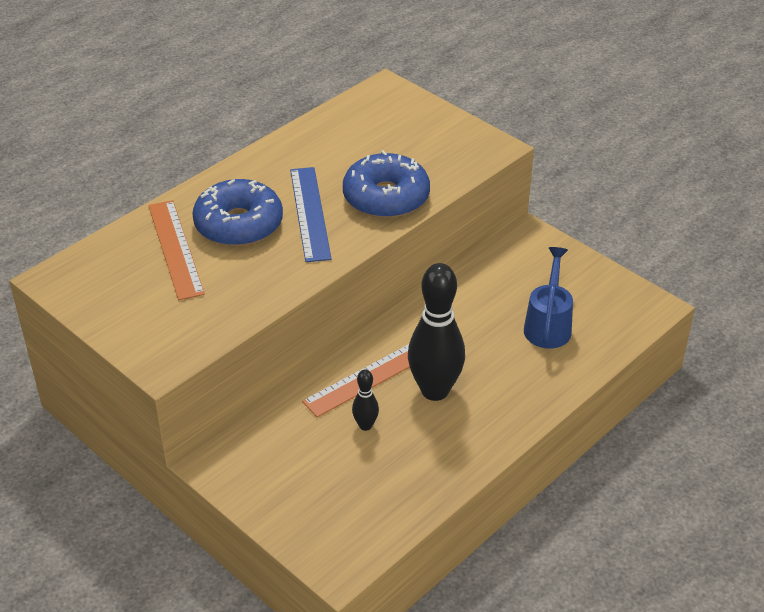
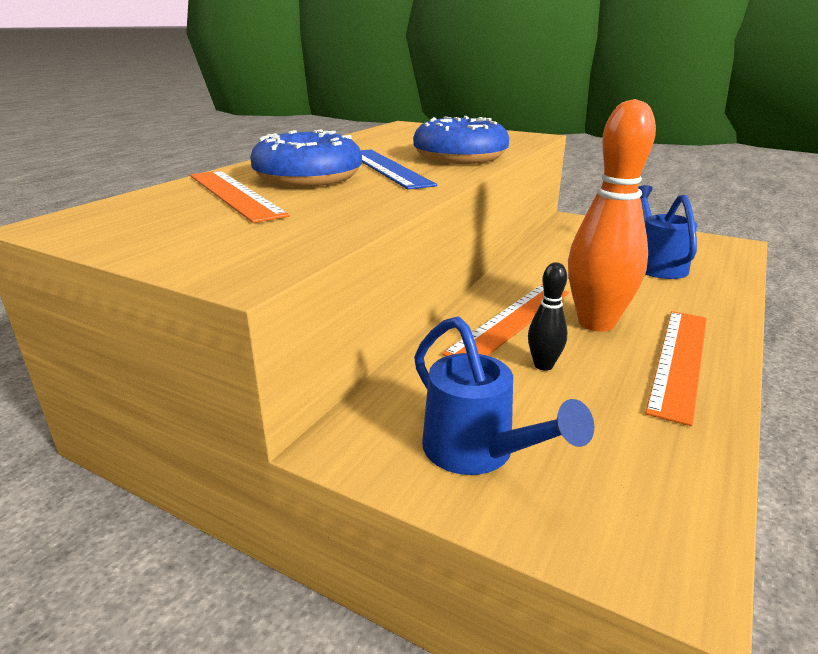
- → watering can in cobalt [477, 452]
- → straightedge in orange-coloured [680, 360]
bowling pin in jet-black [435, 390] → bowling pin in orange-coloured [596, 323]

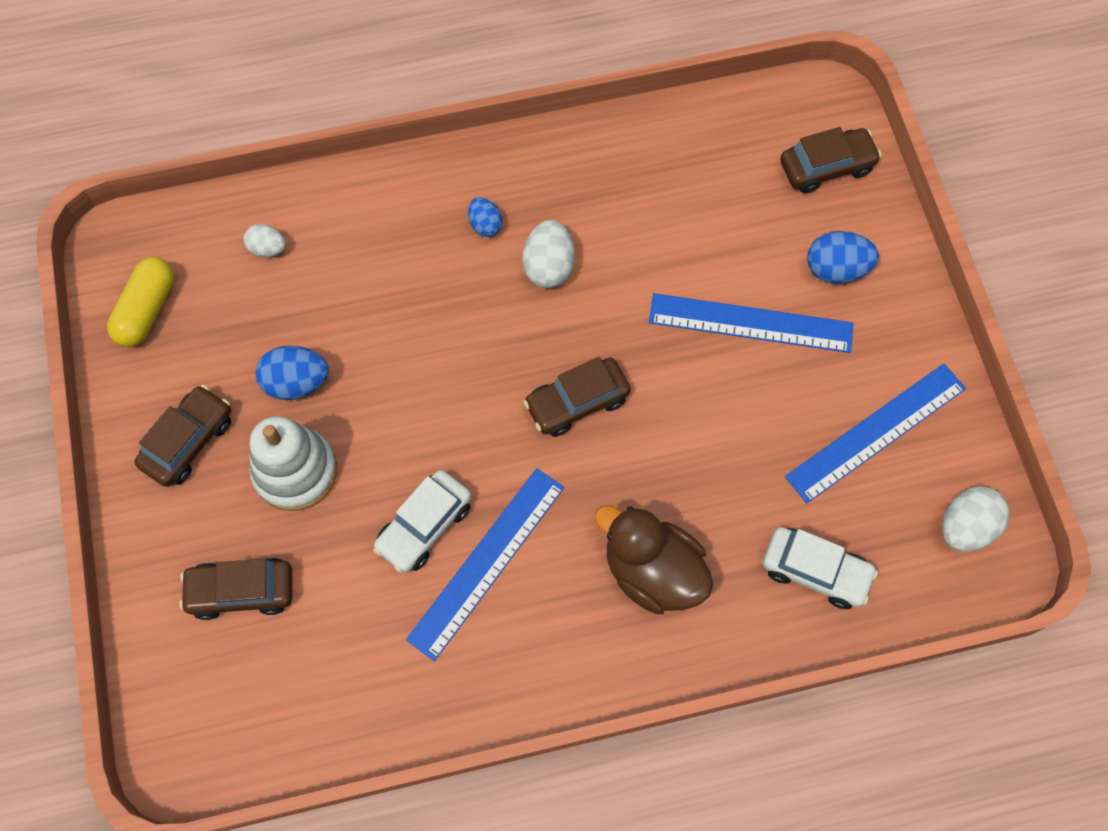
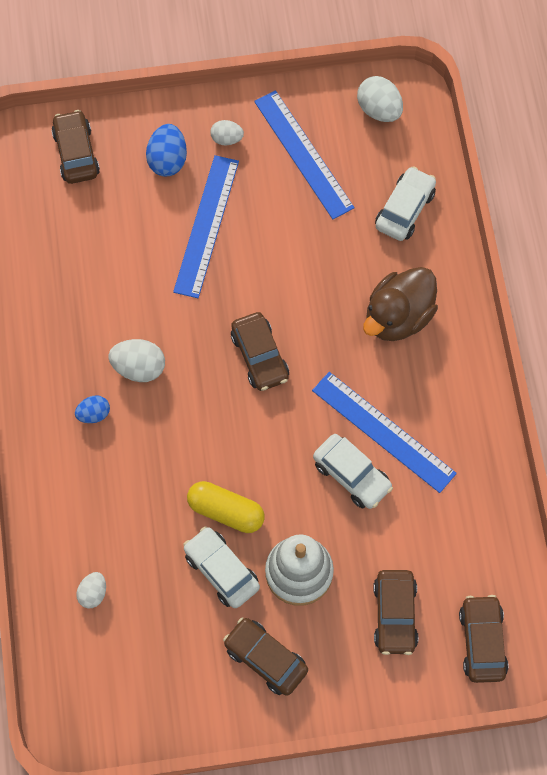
- → toy egg in snow-white [227, 139]
- → automobile in brown [482, 641]
capsule in yellow [147, 310] → capsule in yellow [226, 511], move
toy egg in cobalt [297, 382] → automobile in snow-white [221, 570]

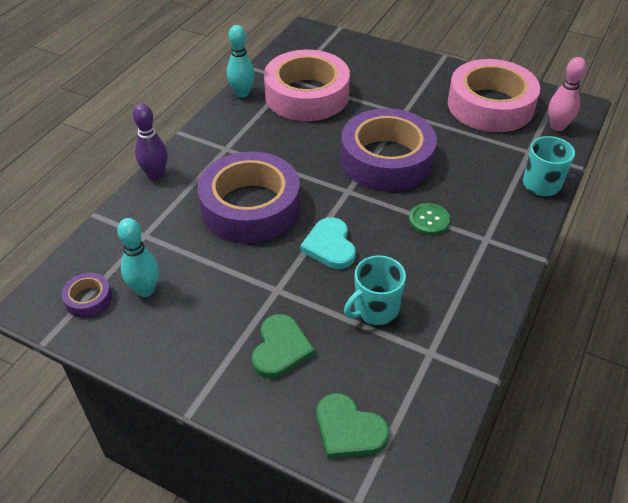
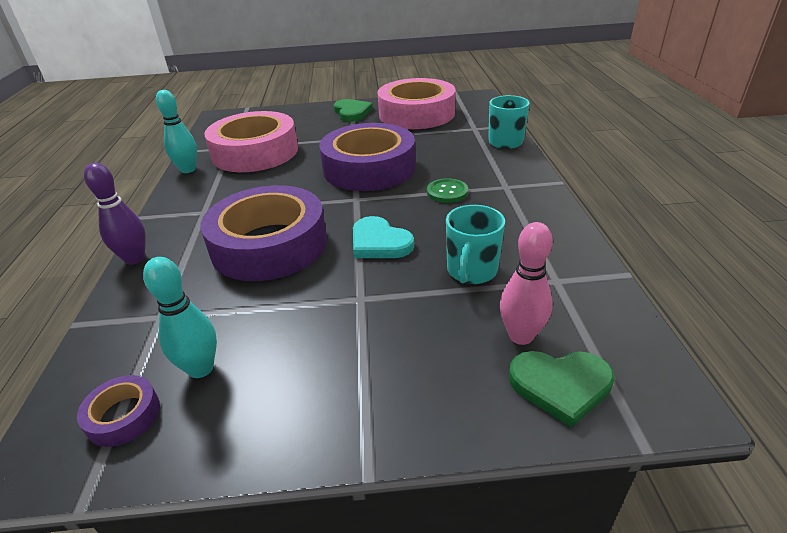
love heart in leaf-green [280, 349] → love heart in leaf-green [352, 112], move
bowling pin in pink [557, 126] → bowling pin in pink [521, 336], move

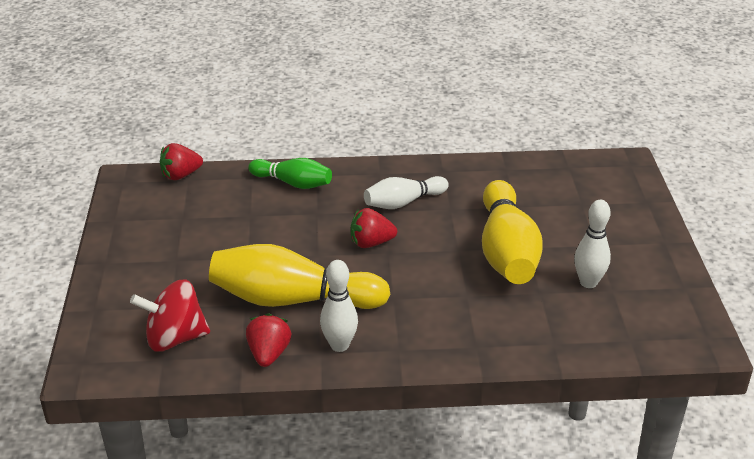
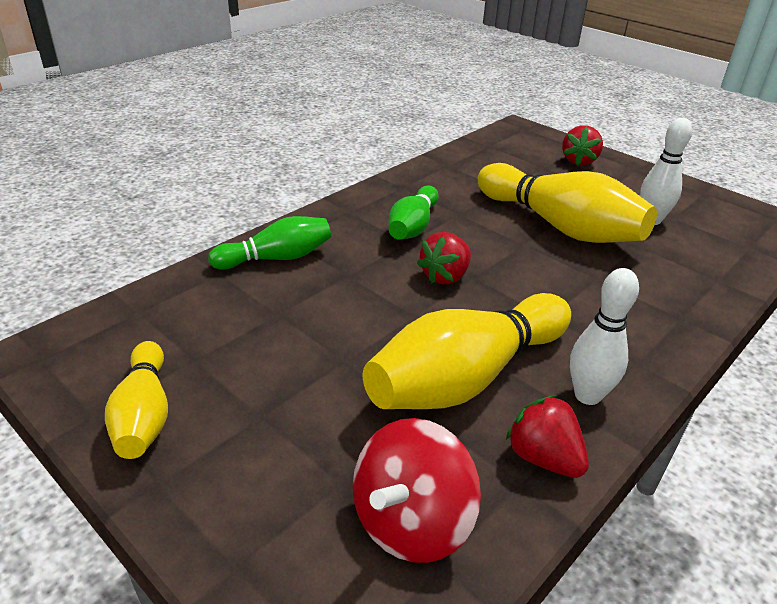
- → bowling pin in yellow [144, 415]
strawberry in scarlet [181, 175] → strawberry in scarlet [579, 161], move
bowling pin in snow-white [403, 202] → bowling pin in leaf-green [413, 227]

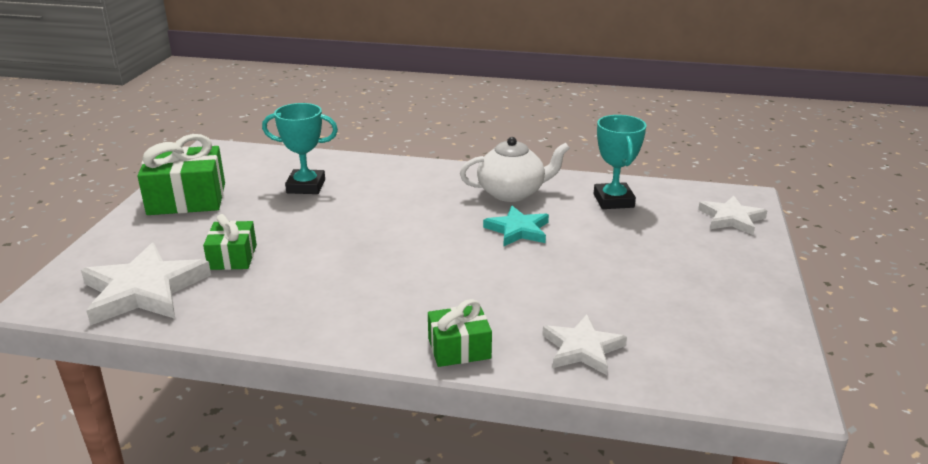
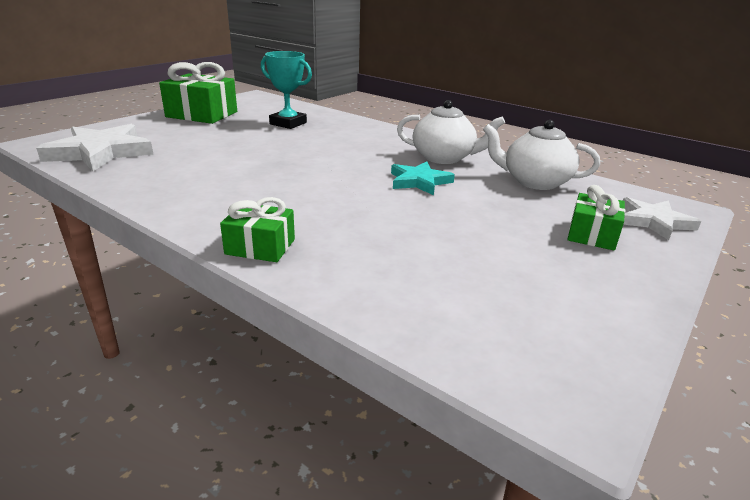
star in snow-white [582, 348] → -
gift in leaf-green [233, 257] → gift in leaf-green [592, 234], move
award cup in aqua [613, 200] → tea pot in snow-white [534, 182]

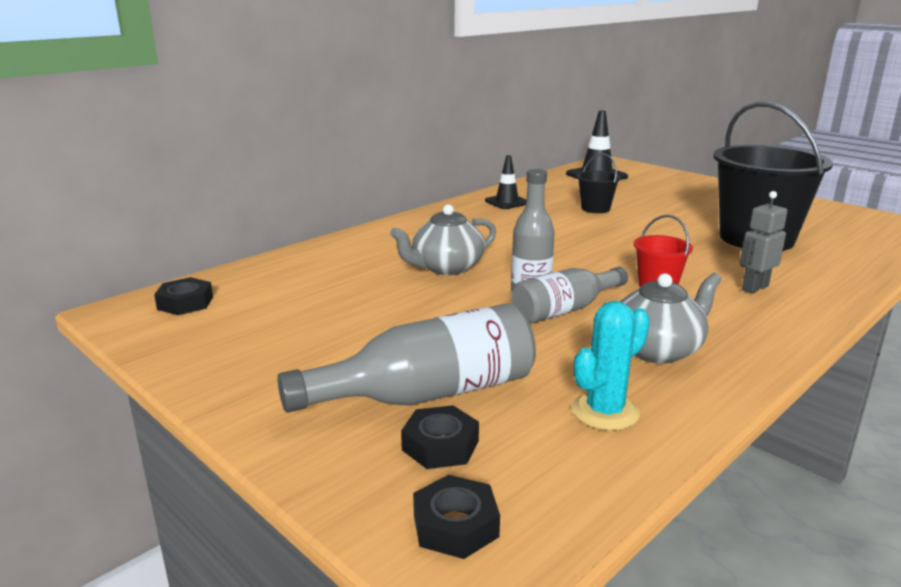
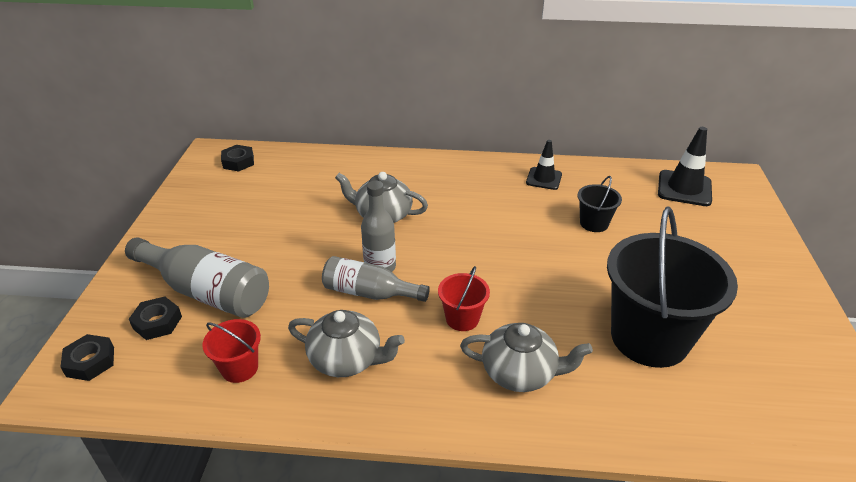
saguaro cactus in aqua [605, 412] → bucket in scarlet [239, 368]
robot in ash-grey [754, 288] → tea pot in ash-grey [520, 372]

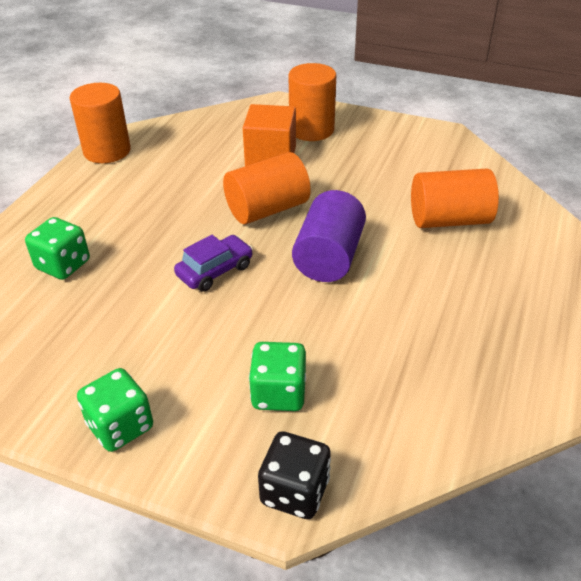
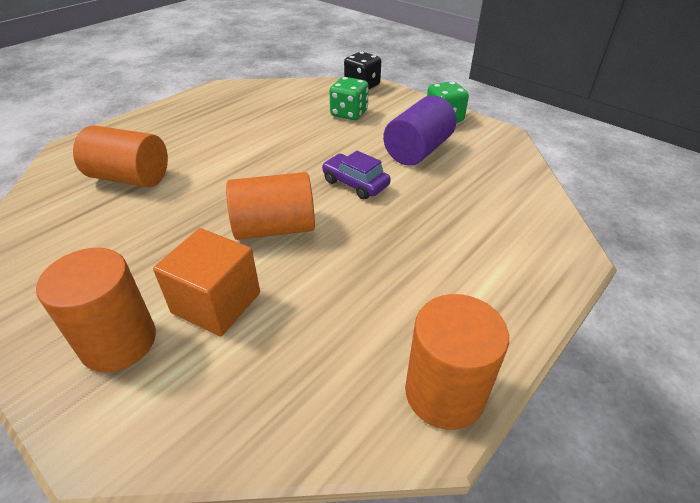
dice in leaf-green [63, 265] → -
cylinder shape in violet [329, 257] → cylinder shape in violet [417, 150], move
automobile in violet [215, 271] → automobile in violet [355, 184], 60 degrees clockwise

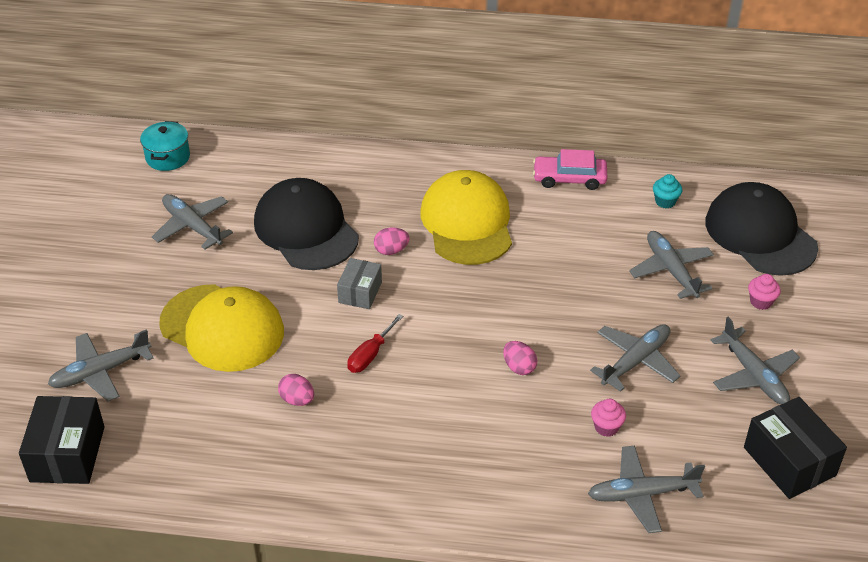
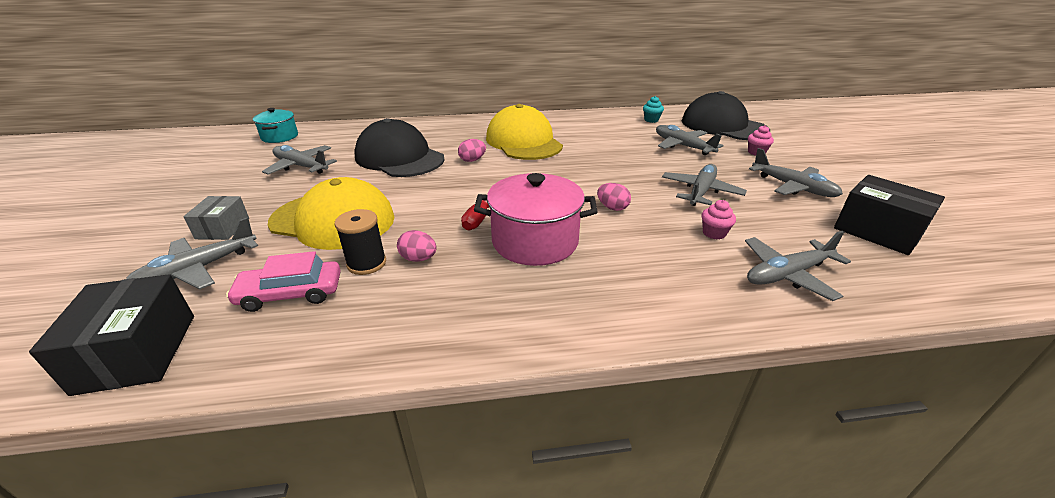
- → spool in jet-black [366, 263]
- → stockpot in pink [535, 241]
box in ash-grey [360, 292] → box in ash-grey [223, 228], move
automobile in pink [569, 178] → automobile in pink [291, 293], move

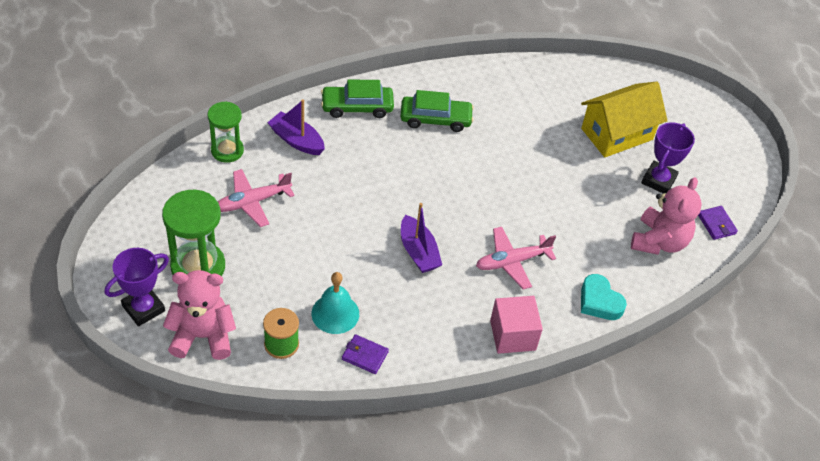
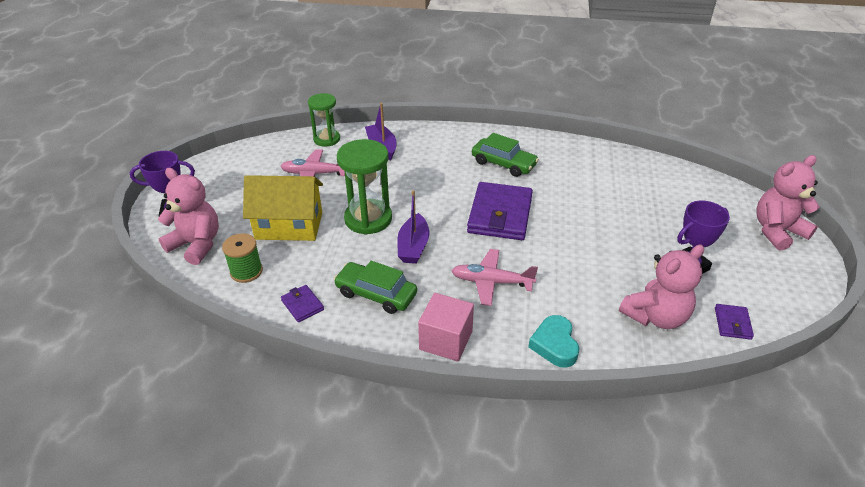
school bell in aqua [335, 313] → -
- → wallet in violet [500, 215]
- → teddy in pink [777, 231]
sand timer in leaf-green [198, 267] → sand timer in leaf-green [368, 219], move
automobile in leaf-green [357, 107] → automobile in leaf-green [376, 294], move
cottage in yellow [617, 134] → cottage in yellow [289, 226], move

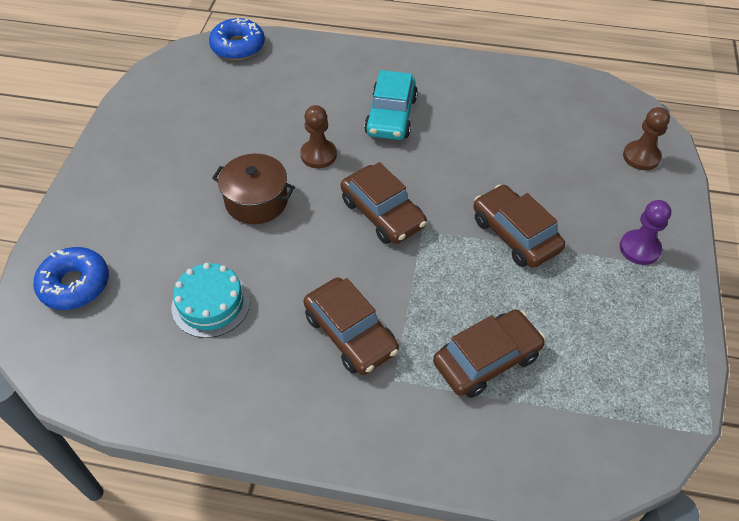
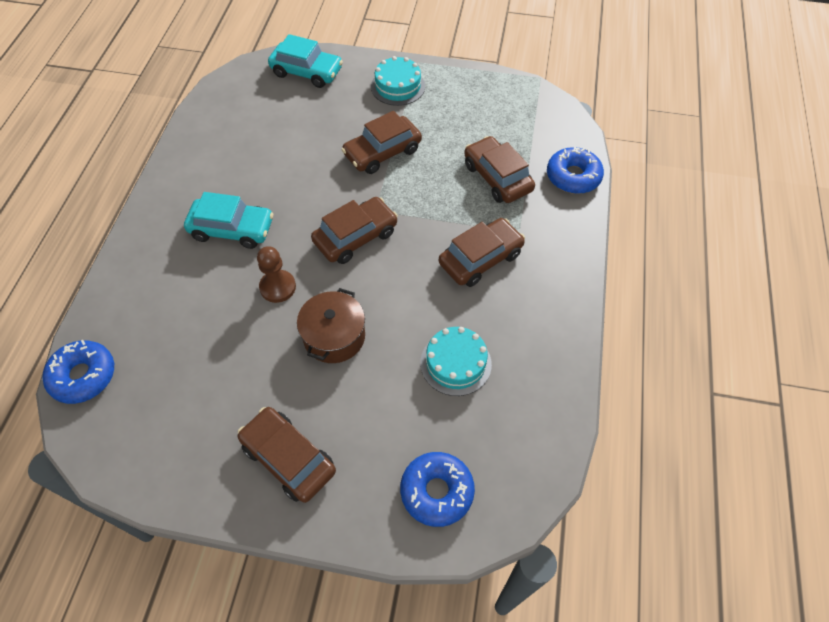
- → automobile in brown [288, 458]
- → doughnut in cobalt [573, 177]
pawn in violet [639, 248] → cake in aqua [398, 86]
pawn in brown [641, 157] → automobile in aqua [307, 72]

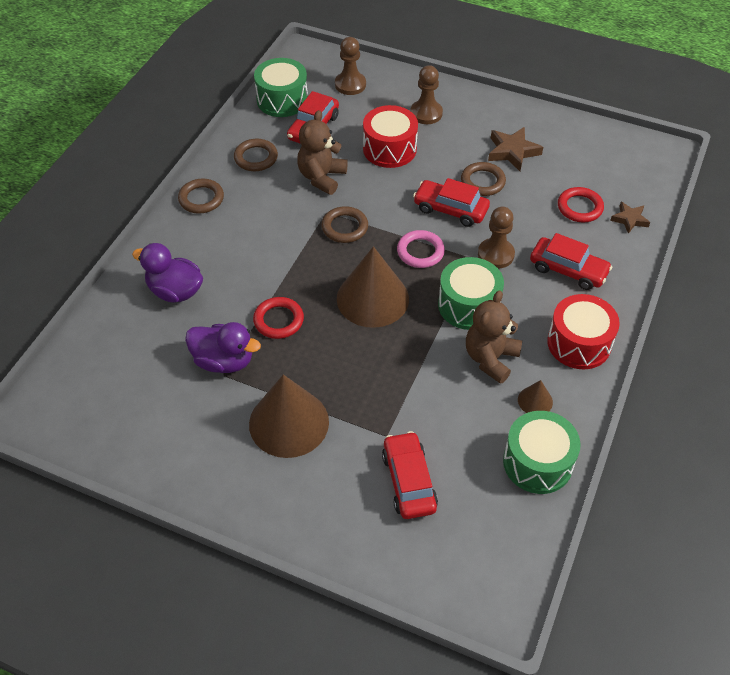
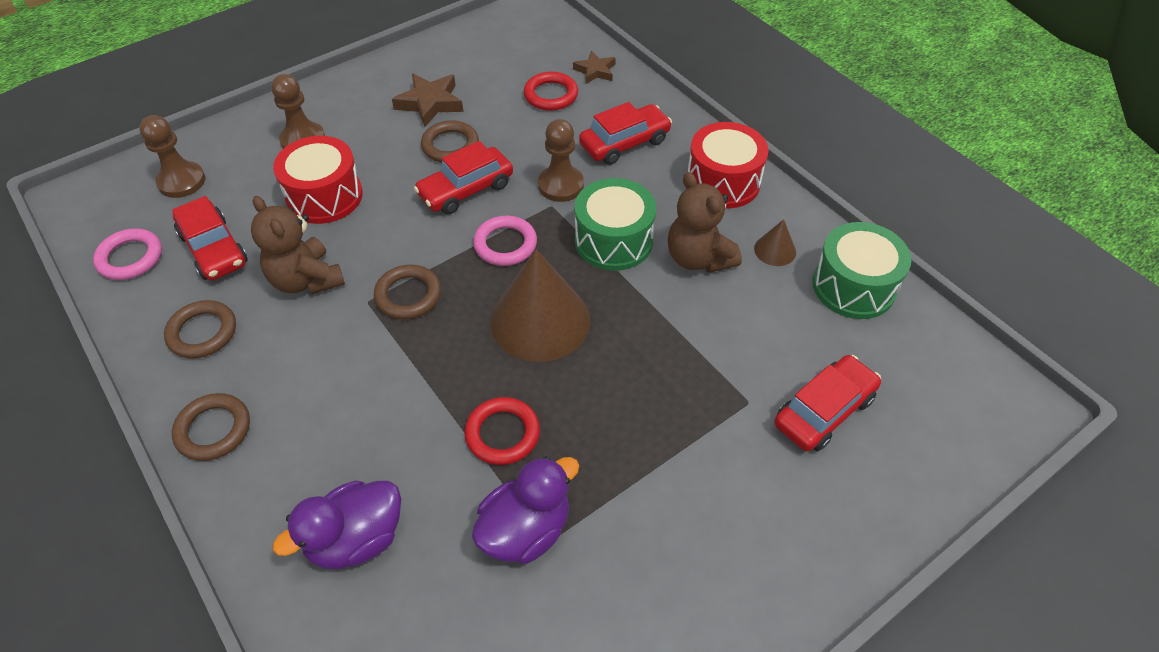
cone shape in brown [289, 422] → -
toy drum in leaf-green [282, 100] → torus in pink [130, 258]
automobile in scarlet [408, 481] → automobile in scarlet [824, 411], 120 degrees clockwise

